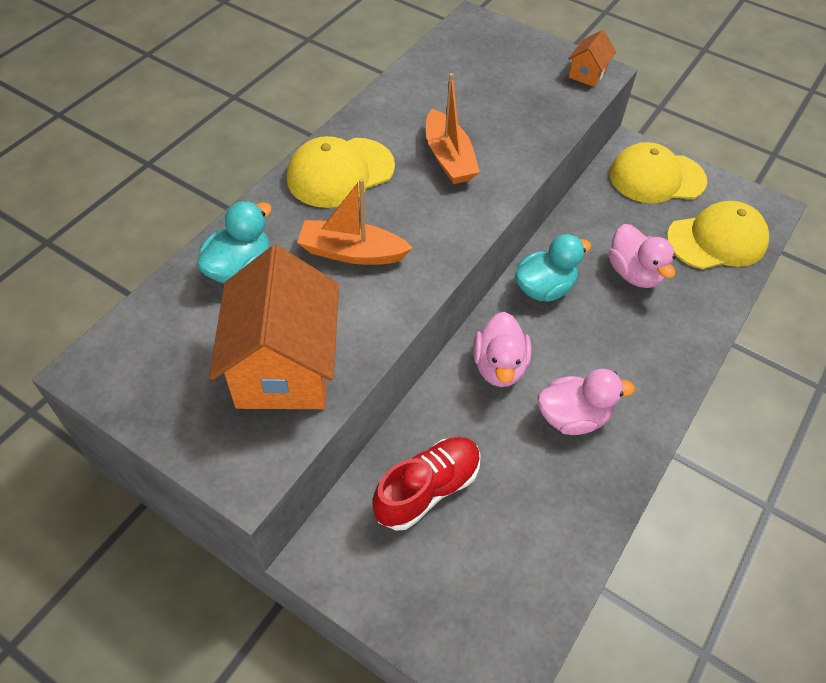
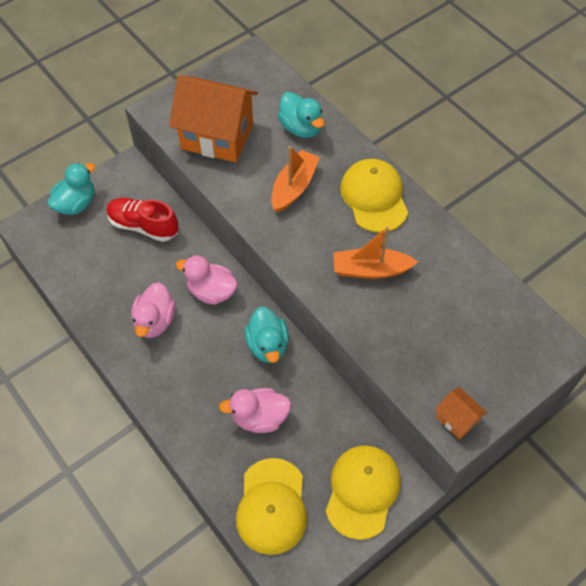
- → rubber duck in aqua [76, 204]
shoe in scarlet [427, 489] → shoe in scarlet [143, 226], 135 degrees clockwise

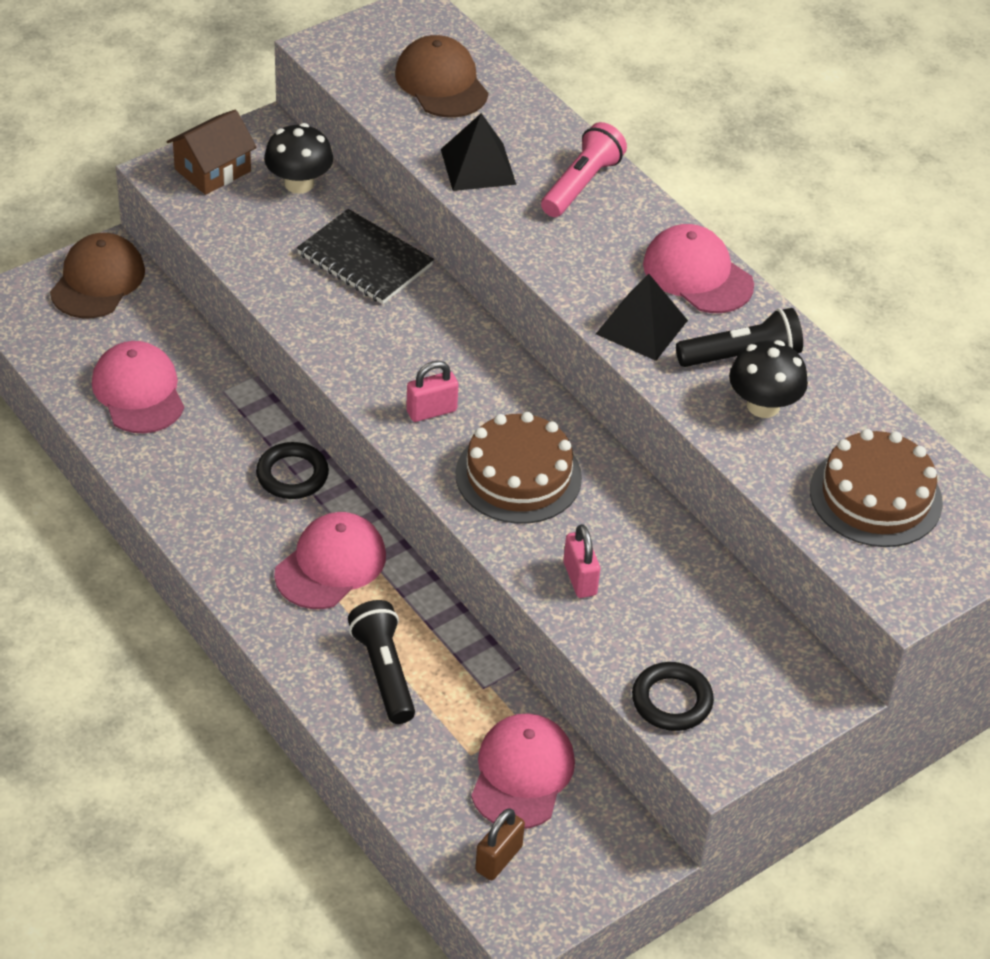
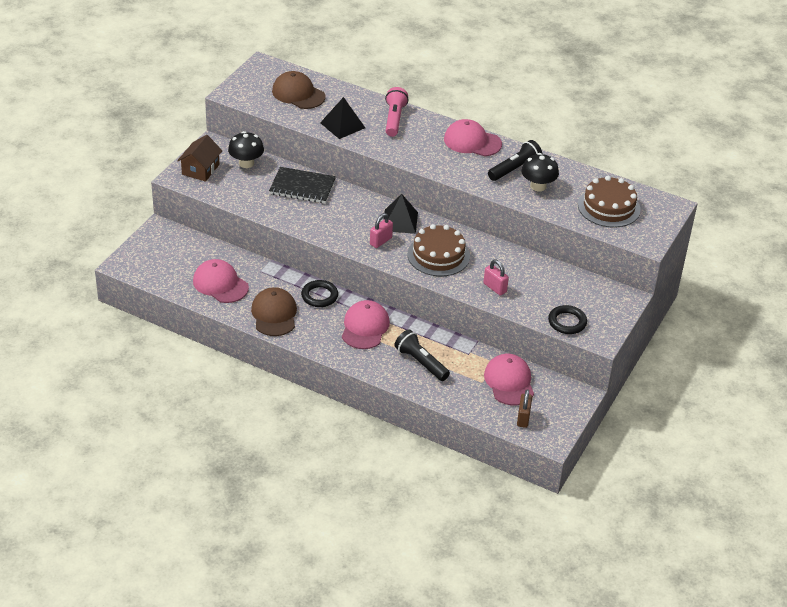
baseball cap in brown [98, 281] → baseball cap in brown [274, 314], move
solid pyramid in jet-black [642, 327] → solid pyramid in jet-black [400, 221], move

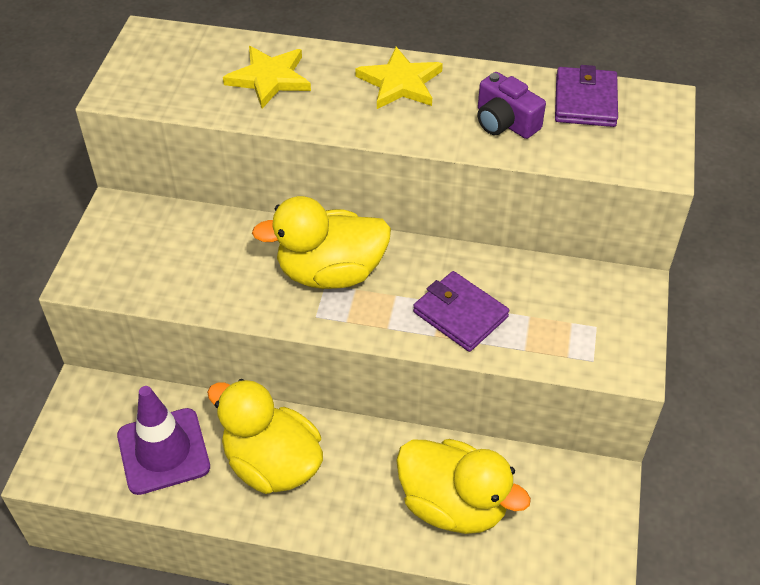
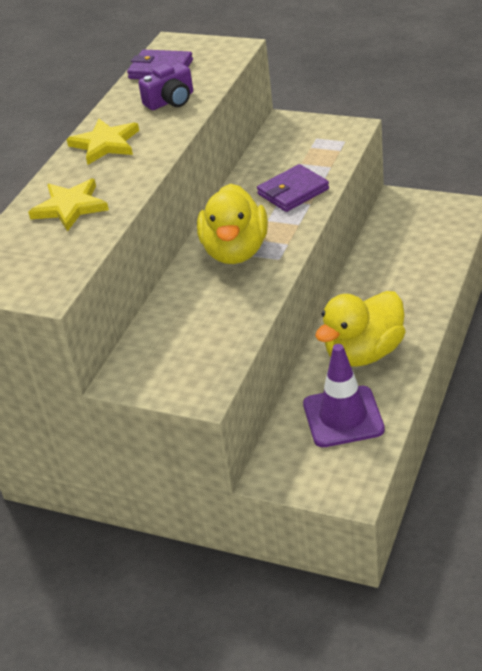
rubber duck in yellow [453, 505] → -

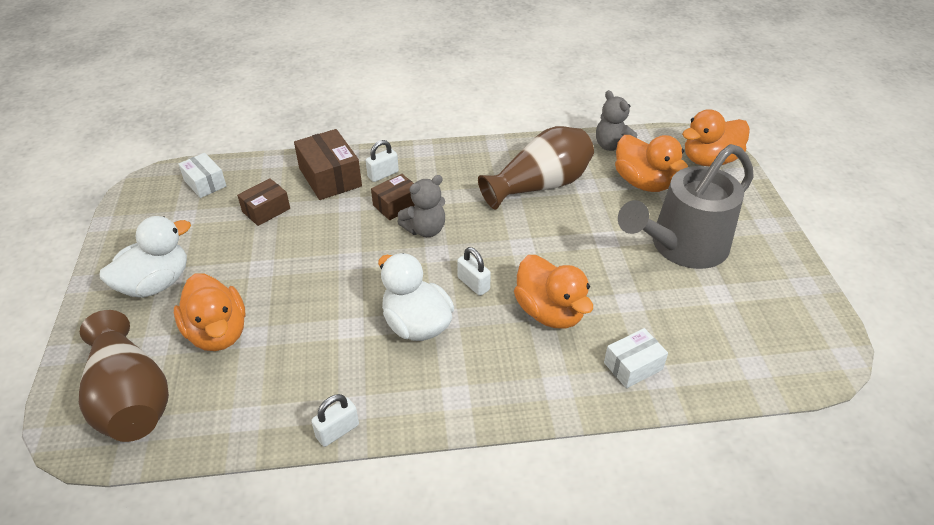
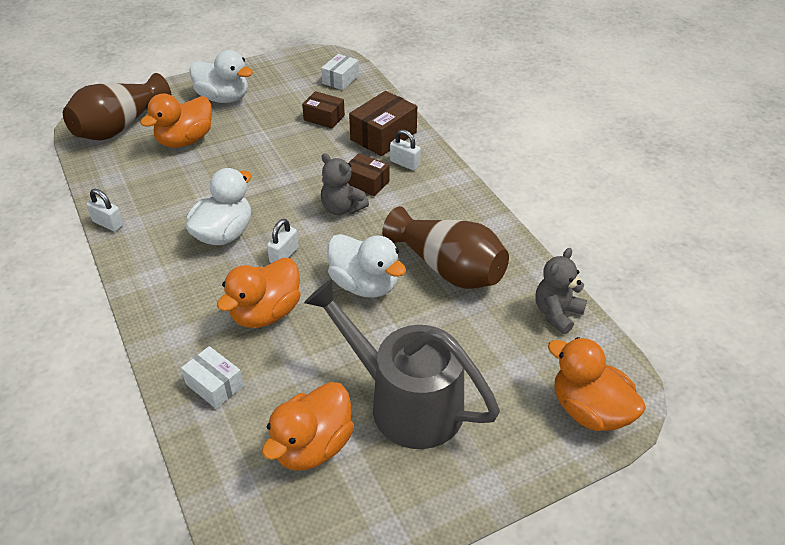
- → rubber duck in snow-white [364, 285]
rubber duck in orange-coloured [643, 183] → rubber duck in orange-coloured [312, 446], move

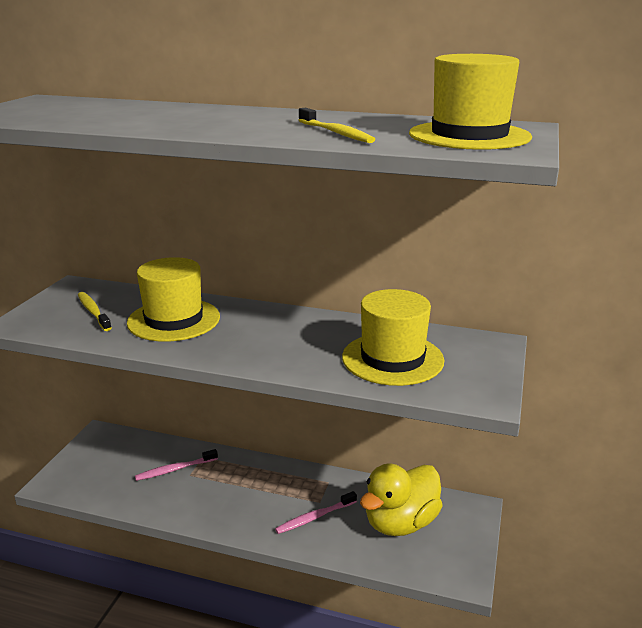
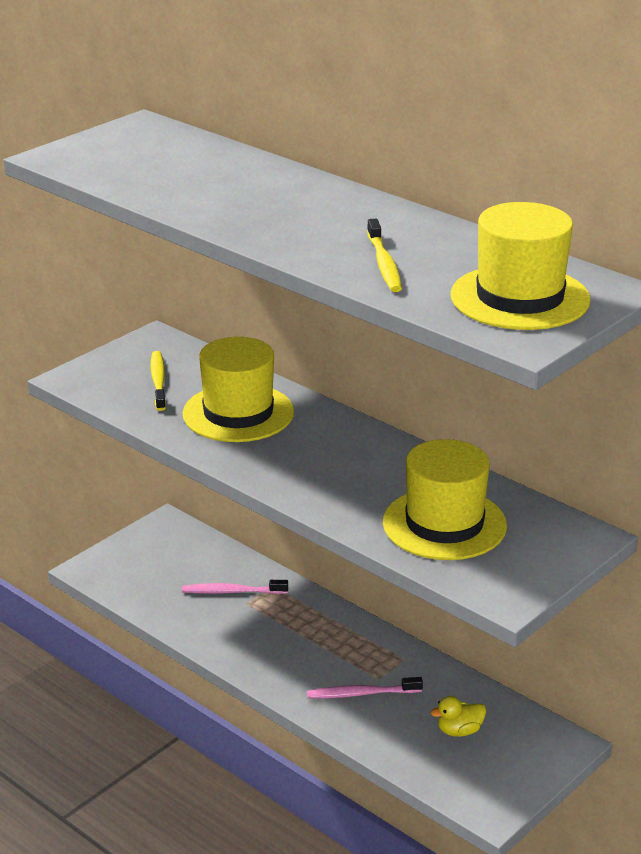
rubber duck in yellow [400, 523] → rubber duck in yellow [459, 731], x0.44

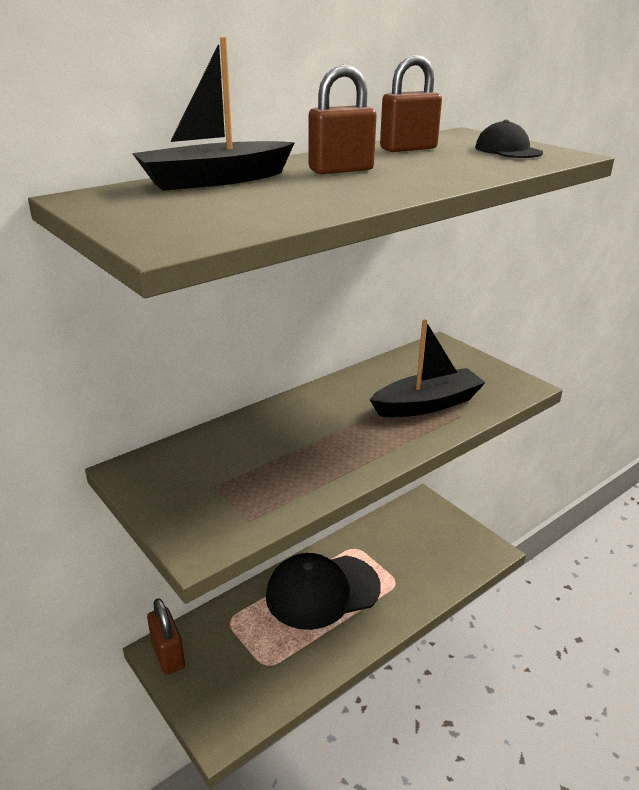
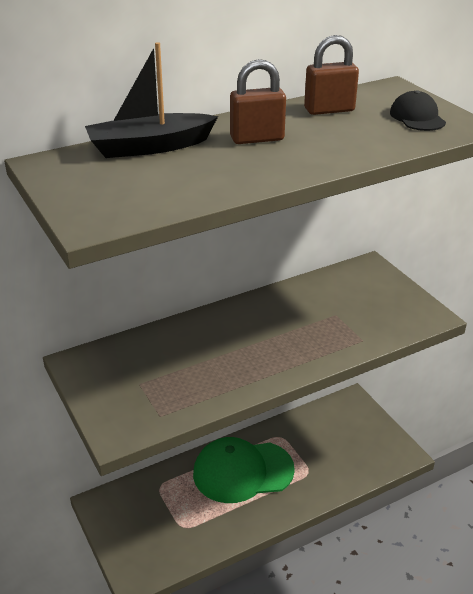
lock in brown [168, 655] → -
toy boat in jet-black [427, 404] → -
baseball cap in jet-black [322, 591] → baseball cap in leaf-green [242, 471]

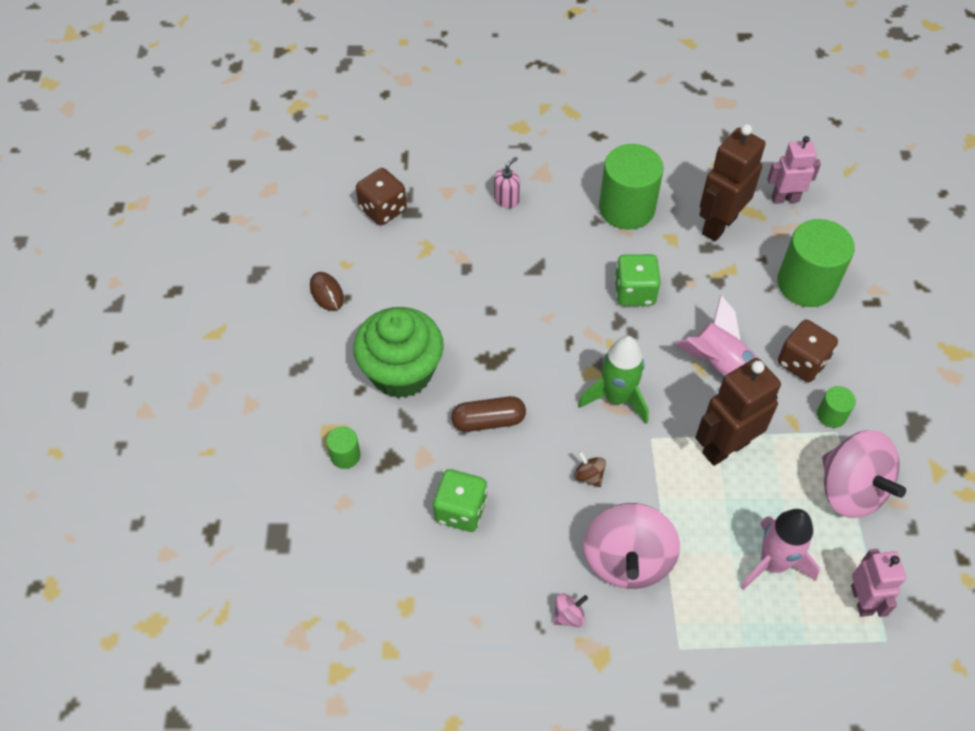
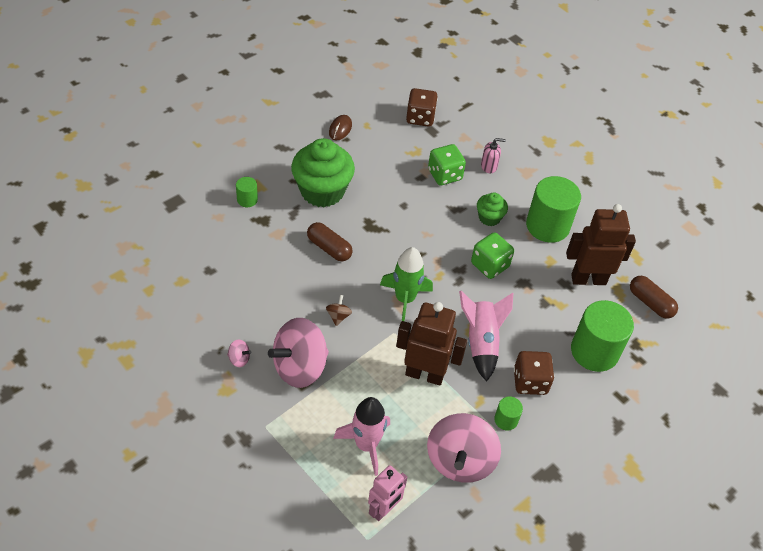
- → muffin in leaf-green [489, 218]
dice in leaf-green [460, 510] → dice in leaf-green [444, 175], move
robot in pink [785, 198] → capsule in brown [650, 303]

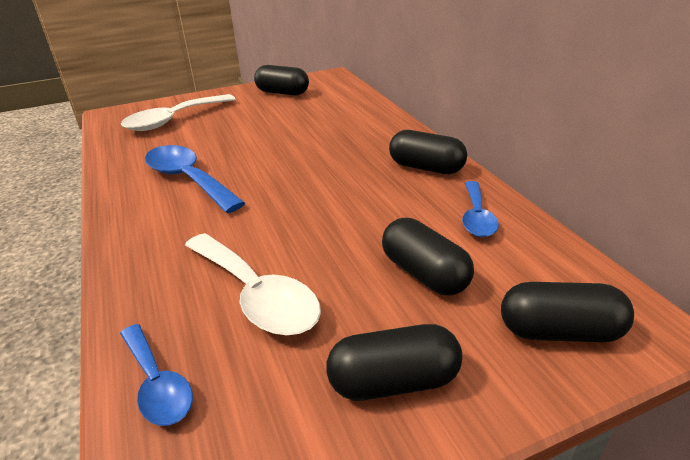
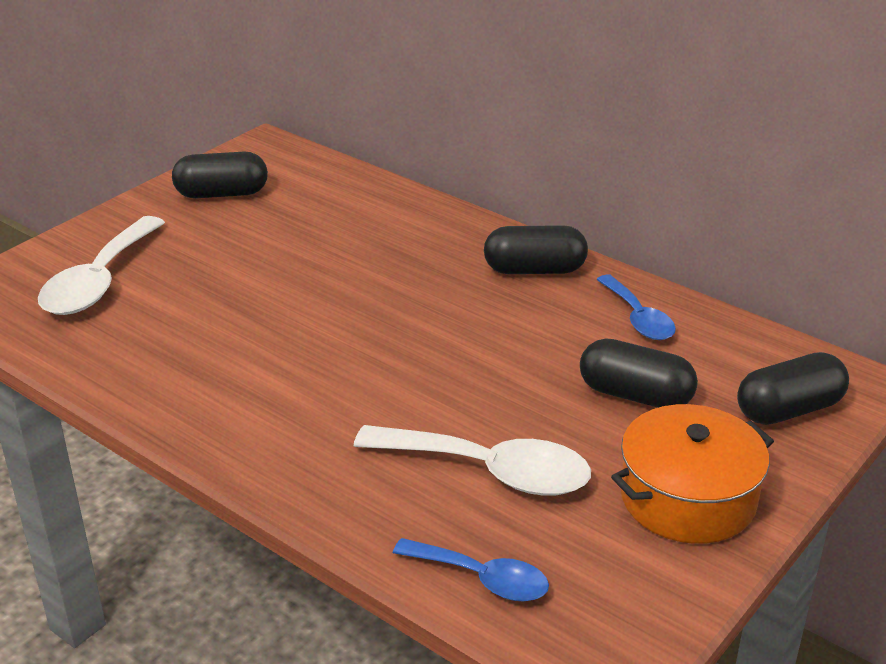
tablespoon in cobalt [188, 179] → -
capsule in jet-black [393, 381] → stockpot in orange-coloured [687, 498]

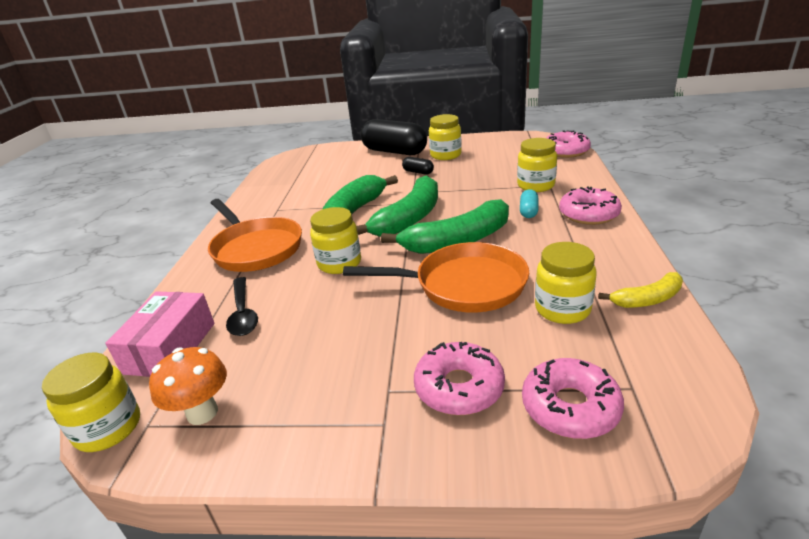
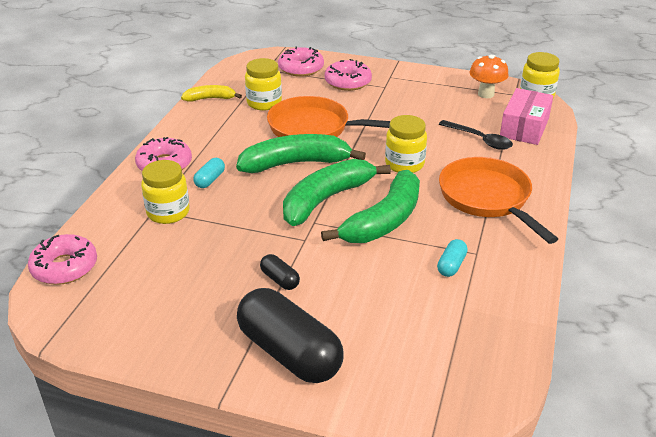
jam jar in yellow [445, 155] → -
- → capsule in aqua [451, 265]
tablespoon in jet-black [243, 313] → tablespoon in jet-black [480, 140], 135 degrees clockwise

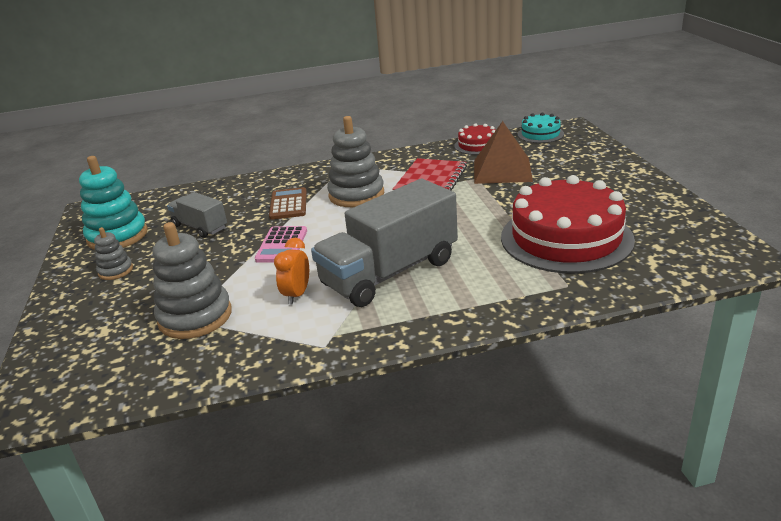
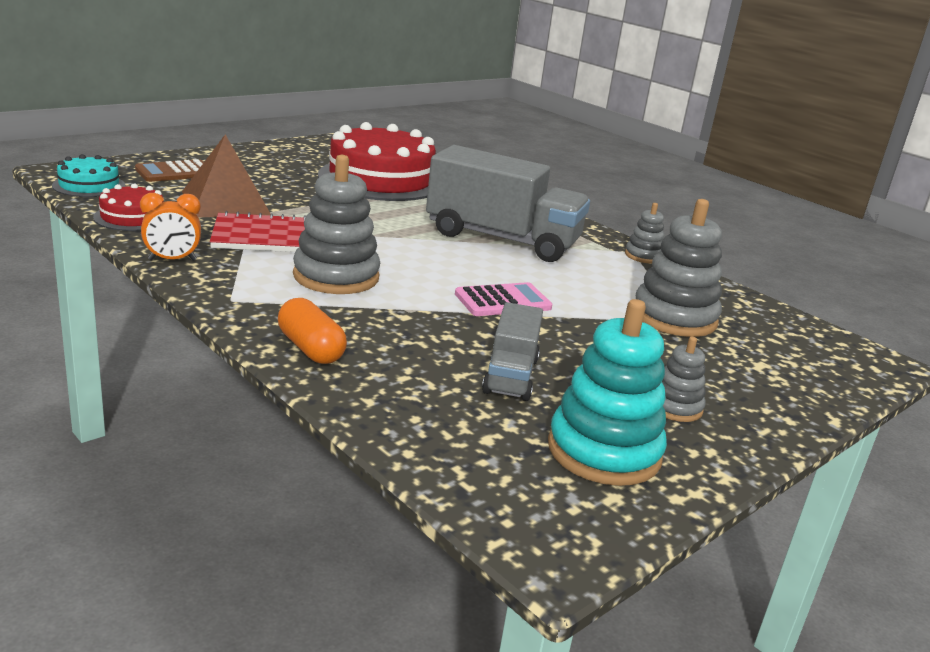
- → capsule in orange-coloured [310, 349]
- → stacking toy in ash-grey [643, 256]
pocket calculator in brown [288, 204] → pocket calculator in brown [175, 172], move
alarm clock in orange-coloured [297, 295] → alarm clock in orange-coloured [172, 260], move

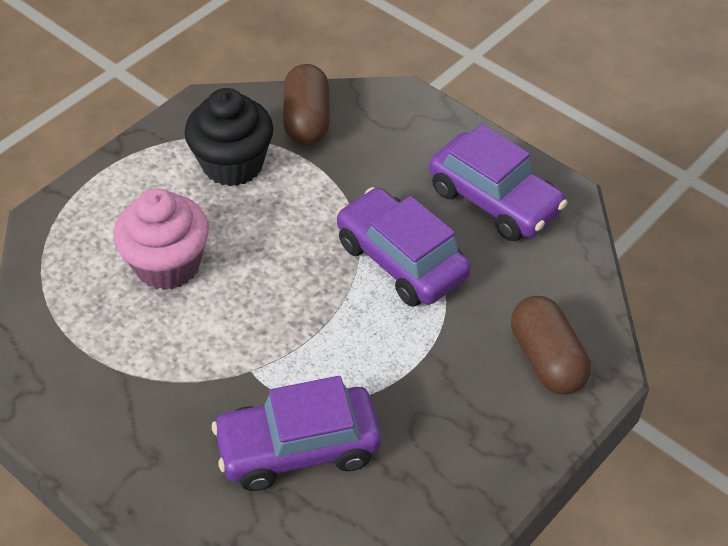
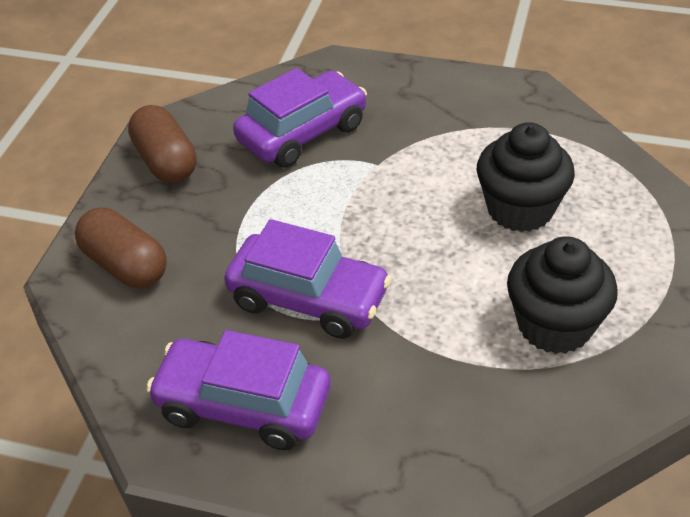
capsule in brown [307, 120] → capsule in brown [165, 162], move
muffin in pink [167, 265] → muffin in jet-black [520, 209]

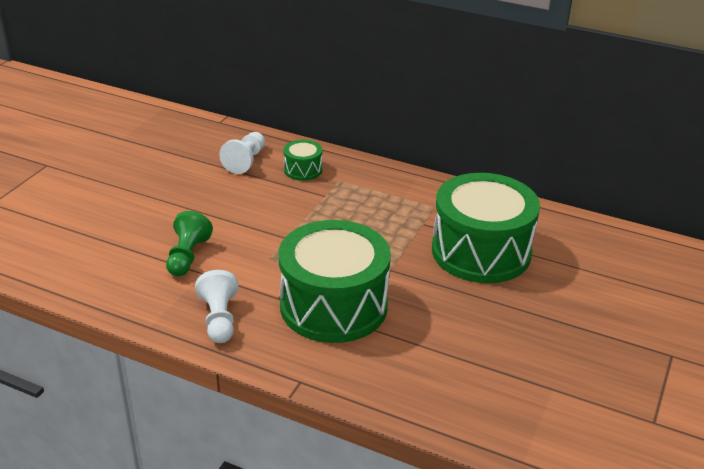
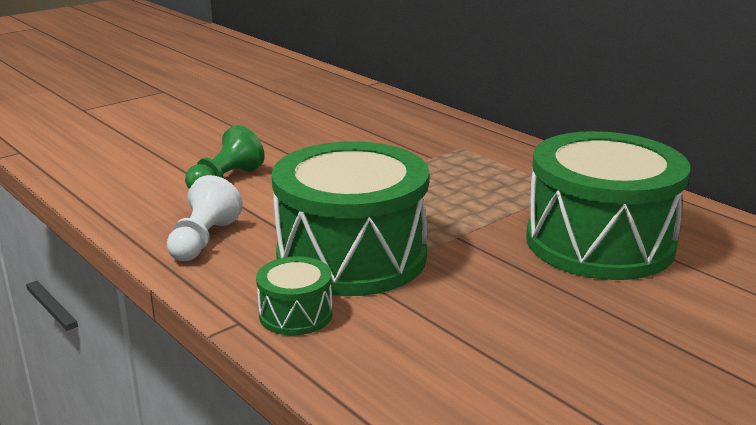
pawn in snow-white [245, 161] → -
toy drum in leaf-green [303, 170] → toy drum in leaf-green [296, 314], move

